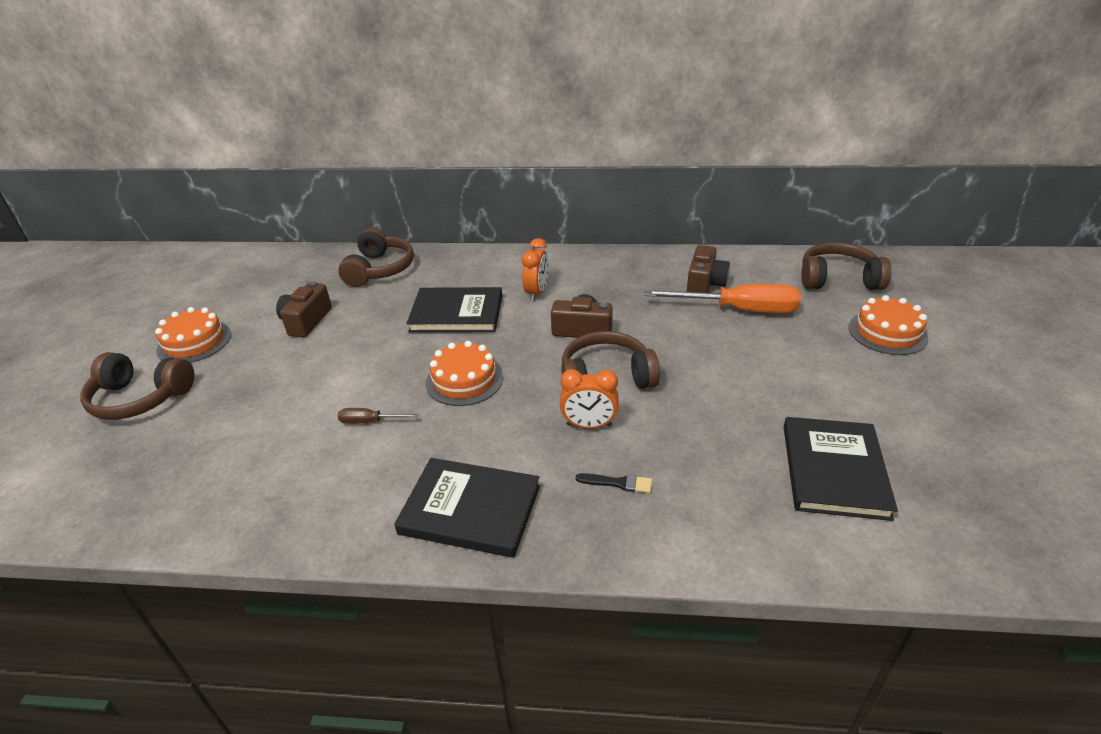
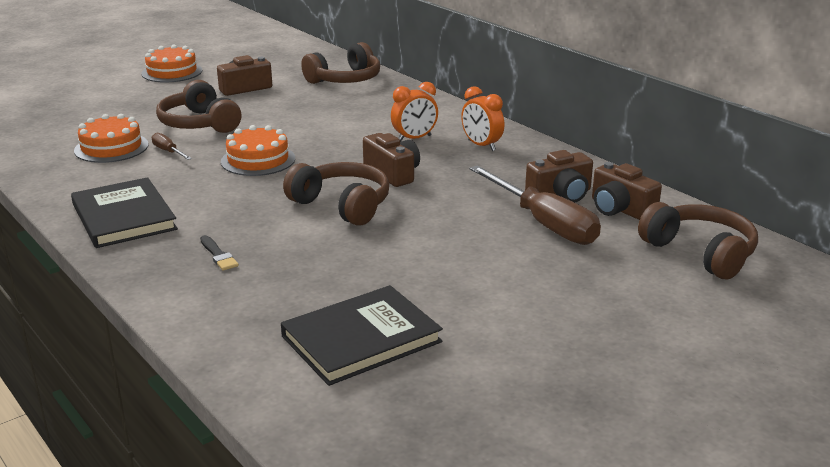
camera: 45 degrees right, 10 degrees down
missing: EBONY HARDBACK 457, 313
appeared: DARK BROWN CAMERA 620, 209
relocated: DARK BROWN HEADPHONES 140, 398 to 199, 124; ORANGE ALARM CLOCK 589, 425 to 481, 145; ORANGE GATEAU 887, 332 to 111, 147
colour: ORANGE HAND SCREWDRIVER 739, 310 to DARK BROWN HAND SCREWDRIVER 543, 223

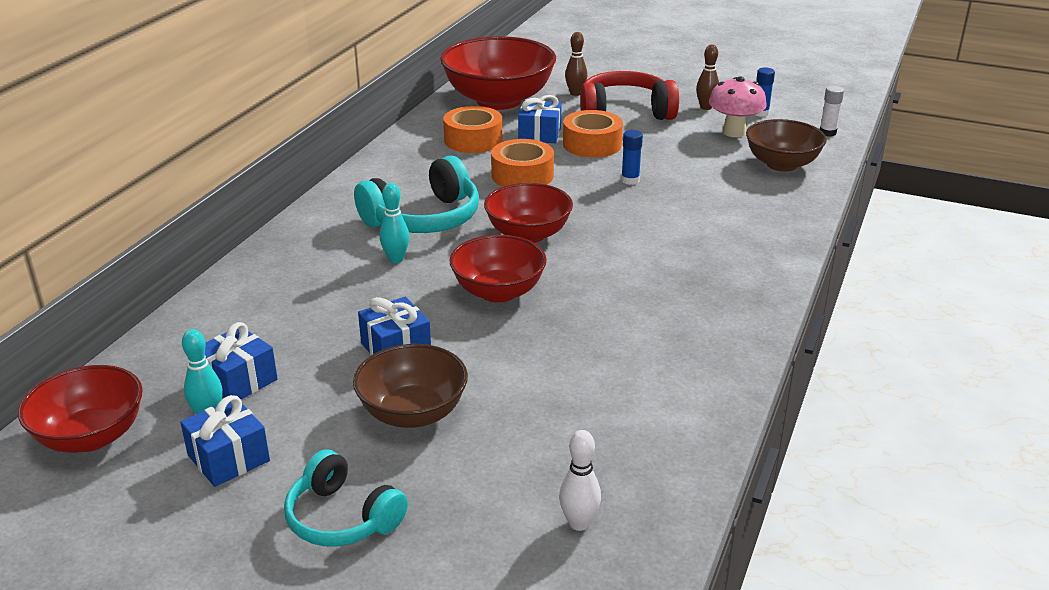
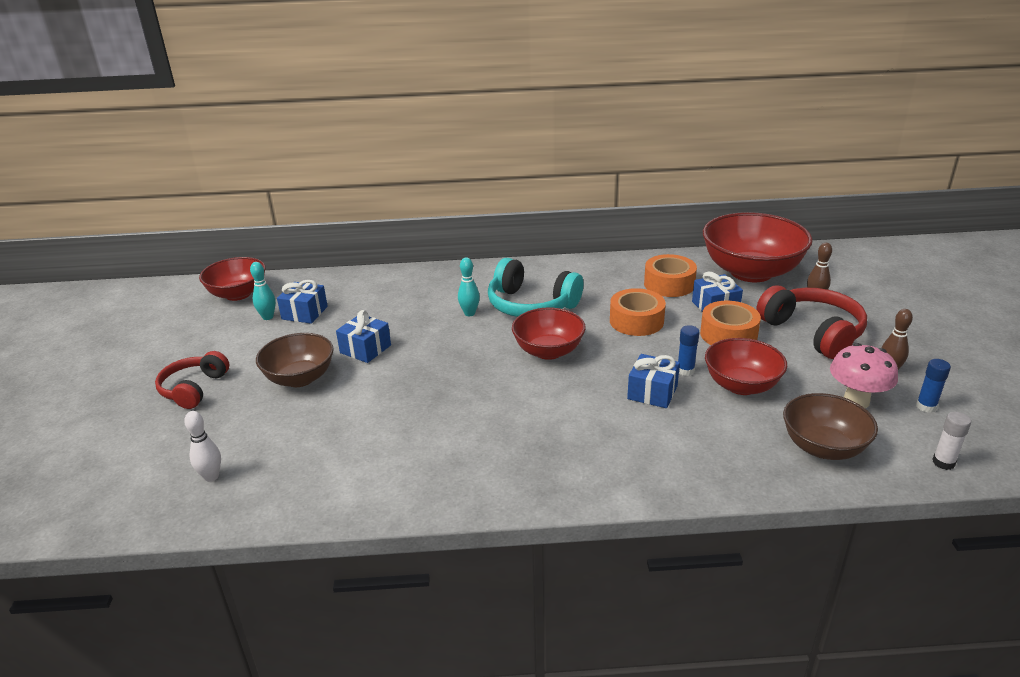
camera: 65 degrees right, 0 degrees up
relocated: ROYAL BLUE PRESENT 228, 458 to 652, 392; RED SERVING BOWL 498, 292 to 741, 385
colour: TEAL HEADPHONES 342, 518 to RED HEADPHONES 194, 389

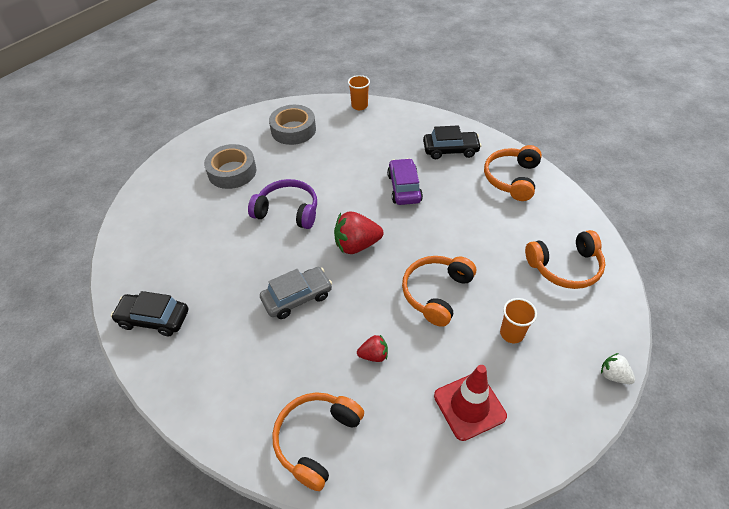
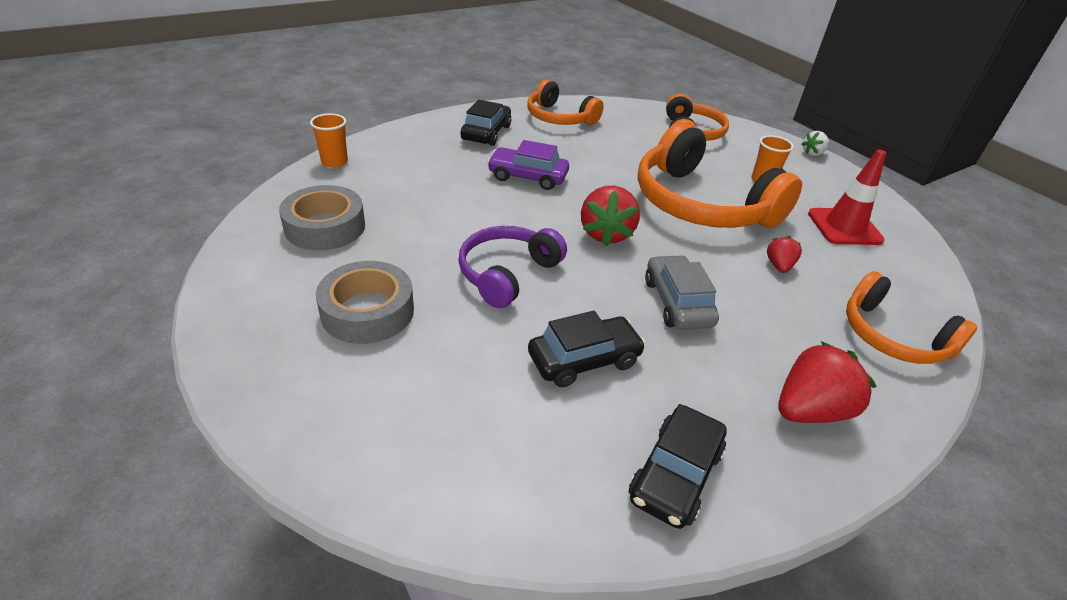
camera: 75 degrees left, 10 degrees down
appeared: EBONY AUTOMOBILE 584, 360; RED BERRY 810, 410
size: ORANGE HEADPHONES 436, 293 = 701, 204 x1.70

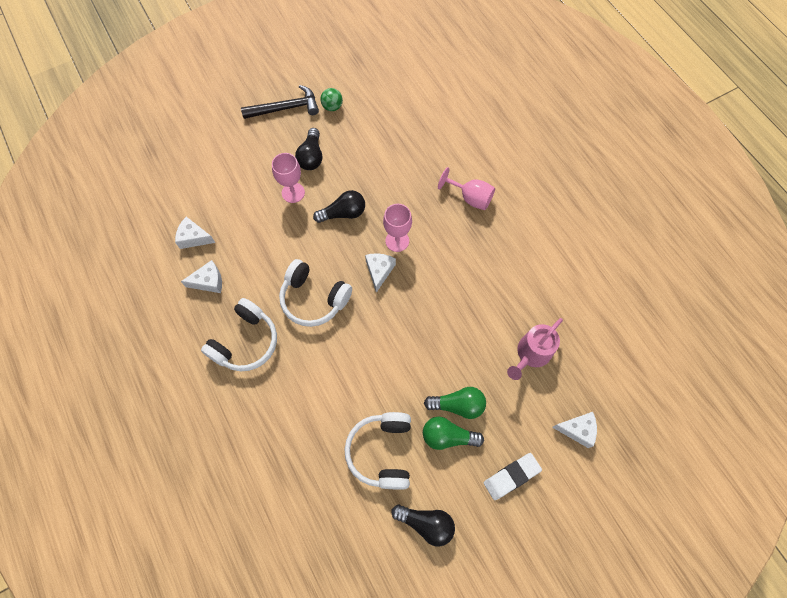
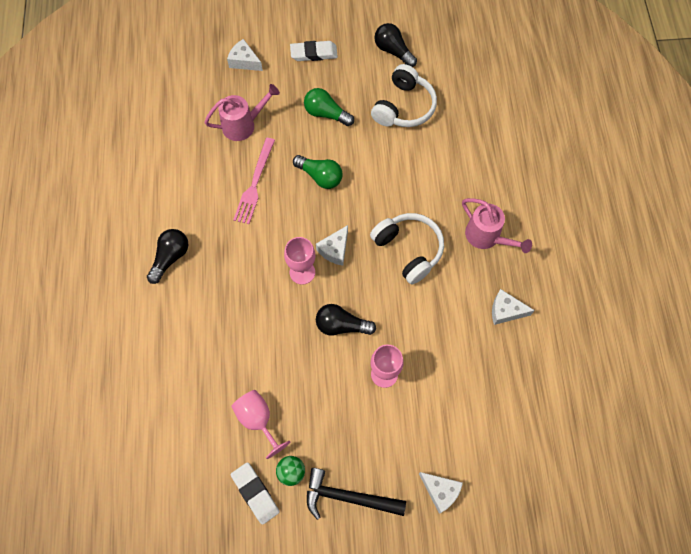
camera: 155 degrees left, 0 degrees up
appeared: PURE WHITE PENCIL ERASER 255, 493; ROSY TABLE FORK 254, 183
relocated: PURE WHITE CHEESE WEDGE 194, 238 to 440, 491; EBONY LIGHTBULB 311, 157 to 170, 257; EMERALD LIGHTBULB 447, 436 to 320, 176; ROSY WINE GLASS 470, 198 to 258, 420
exchanged: PURE WHITE HEADPHONES 245, 342 to ROSY SPRINKLING CAN 487, 237

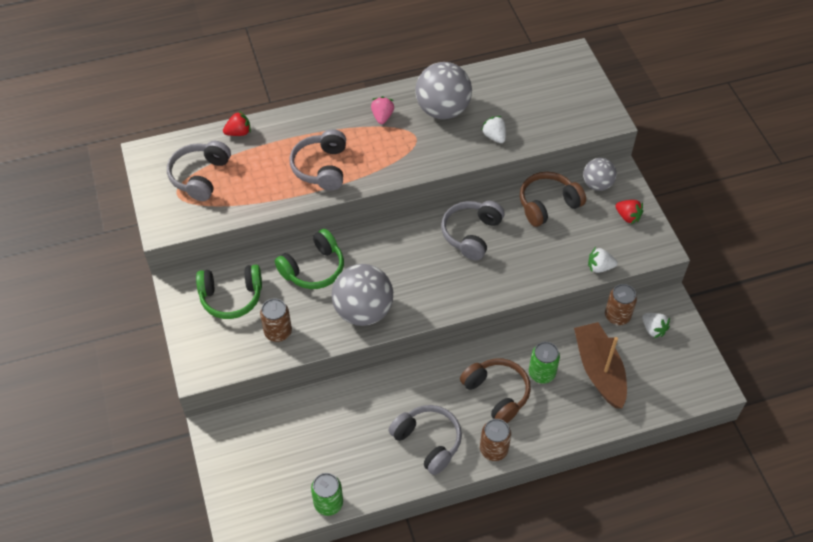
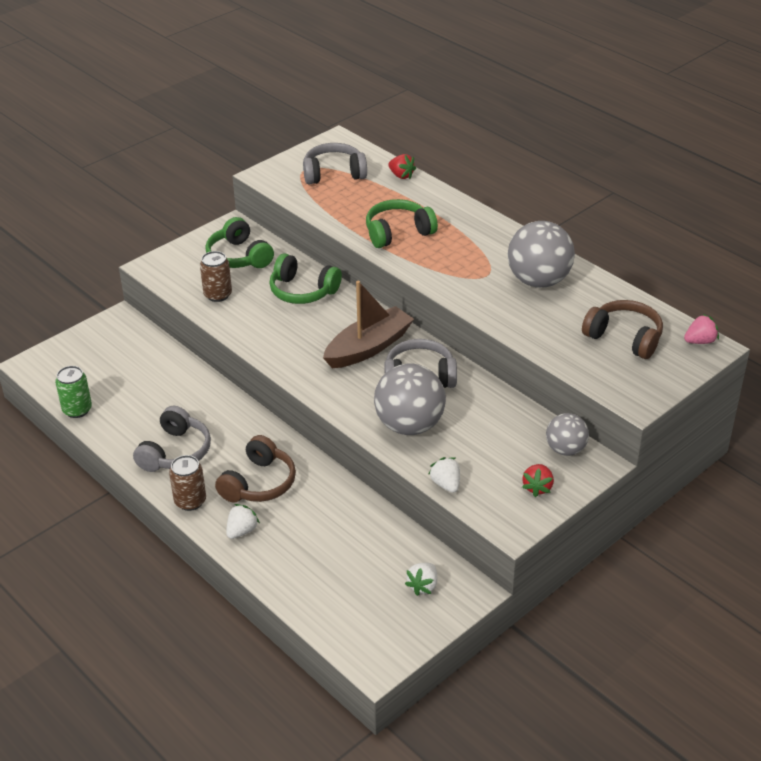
camera: 65 degrees right, 15 degrees down
missing: EMERALD CAN 541, 373; DARK BROWN CAN 617, 316
relocated: GRAY BALL 363, 311 to 409, 425; ROSY BERRY 382, 116 to 700, 341; PURE WHITE BERRY 494, 136 to 242, 531; DARK BROWN HEADPHONES 548, 205 to 624, 338; DARK BROWN SAILBOAT 599, 370 to 369, 347
colour: GRAY HEADPHONES 321, 167 to EMERALD HEADPHONES 398, 233

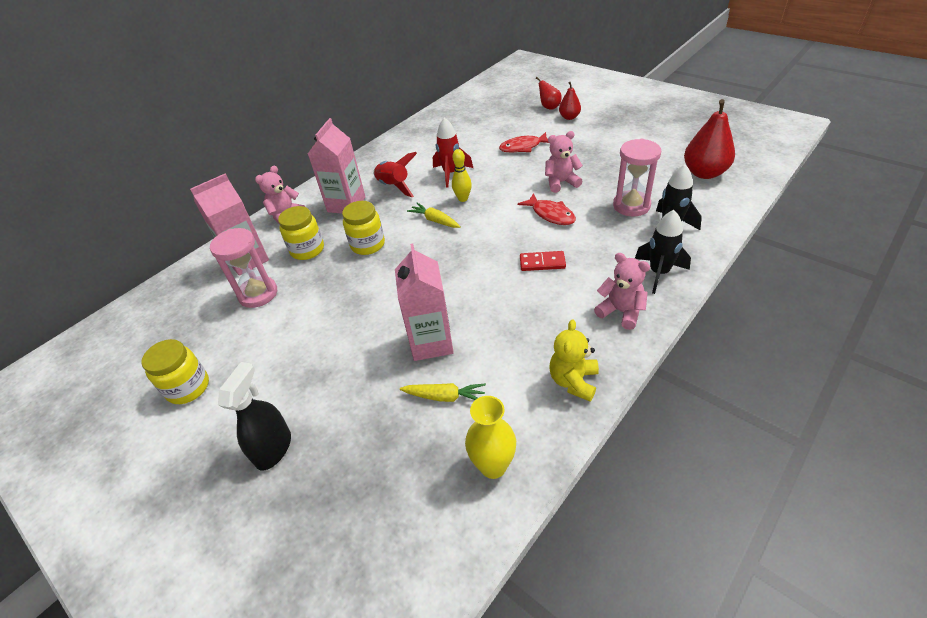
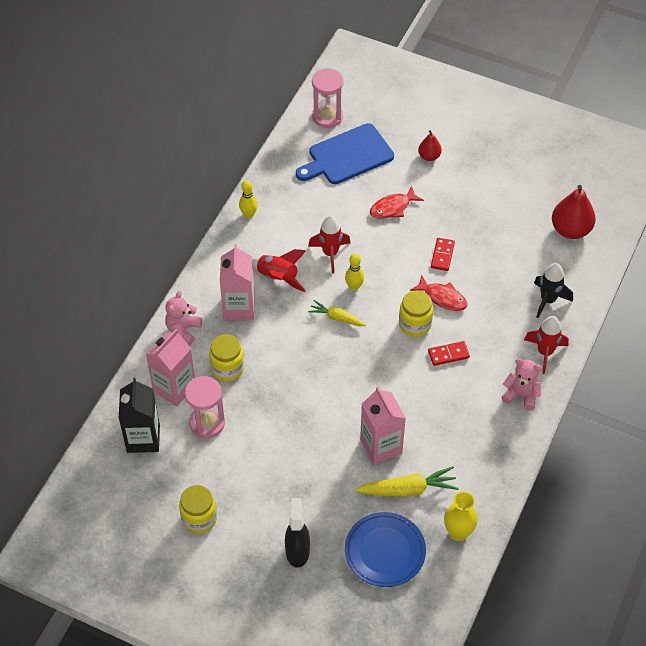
camera: 20 degrees left, 10 degrees up
missing: RED PEAR FRUIT 549, 107; BRIGHT YELLOW STUFFED BEAR 573, 381
appeared: EBONY JUICE CARTON 143, 438; BRIGHT YELLOW SKITTLE 249, 214; ROYAL BLUE CHOPPING BOARD 347, 156; ROYAL BLUE DINNER PLATE 385, 551
relocated: BRIGHT YELLOW JAR 368, 245 to 415, 324; ROSY HOURGLASS 631, 205 to 327, 117
exchanged: ROSY STUFFED BEAR 561, 182 to RED DOMINO PIECE 442, 255
colour: EBONY SPACESHIP 659, 273 to RED SPACESHIP 545, 352
size: BRIGHT YELLOW TOY CARROT 445, 396 = 408, 489 x1.57

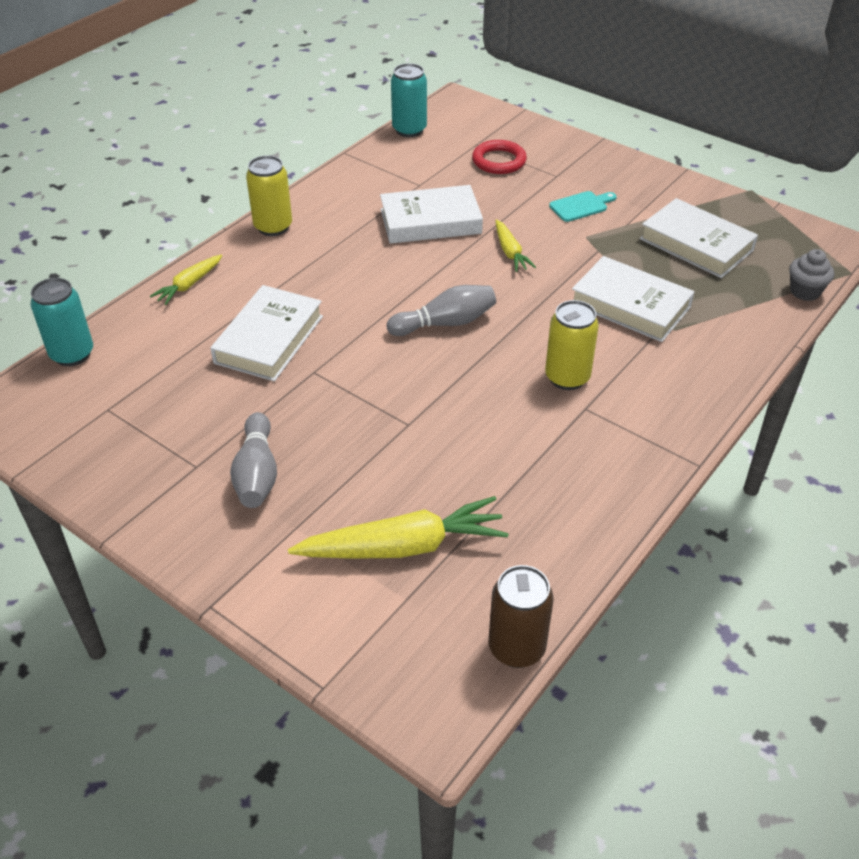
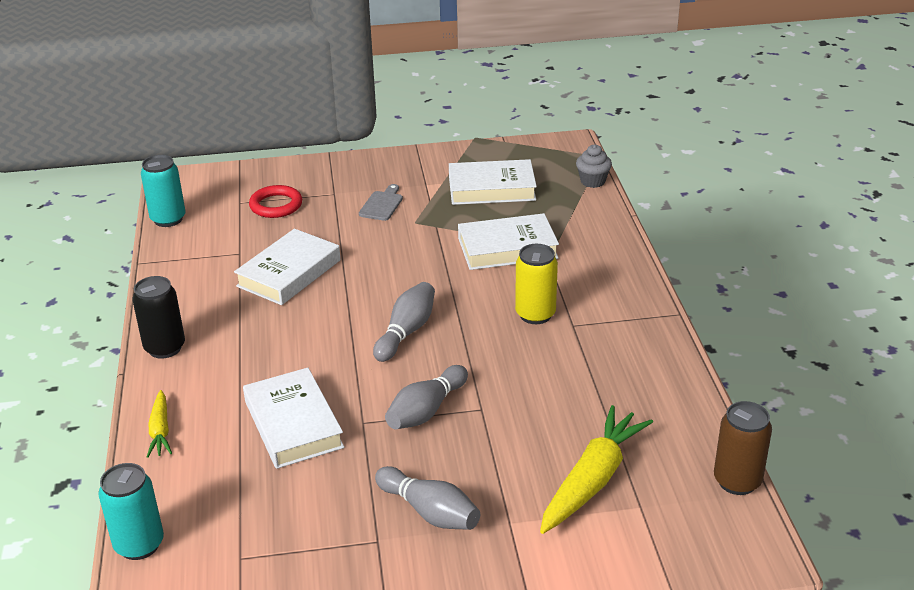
camera: 45 degrees left, 10 degrees down
missing: BRIGHT YELLOW TOY CARROT 510, 252
appeared: GRAY SKITTLE 426, 411
colour: BRIGHT YELLOW CAN 273, 227 to EBONY CAN 165, 348; TEAL CHOPPING BOARD 581, 206 to GRAY CHOPPING BOARD 382, 204

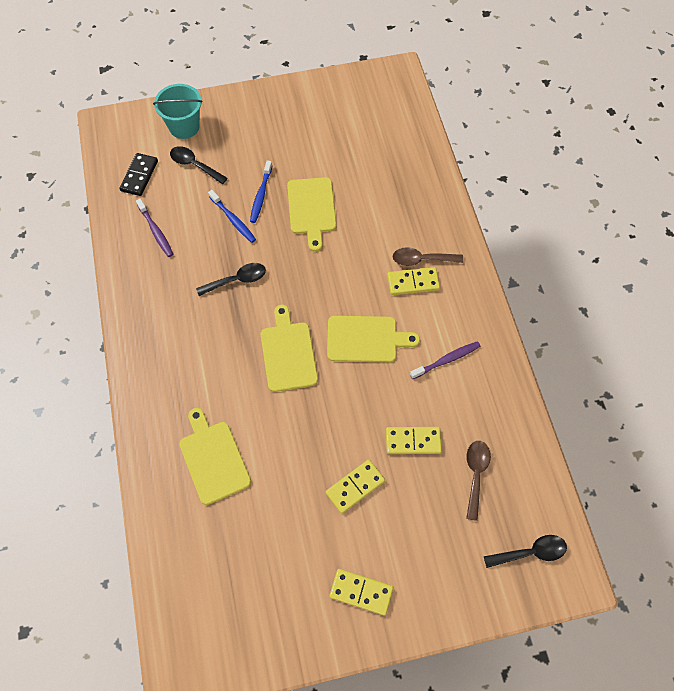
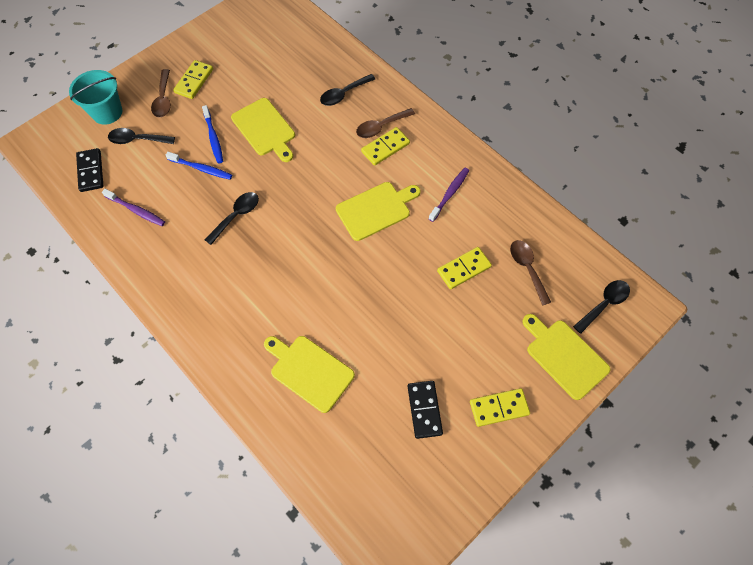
camera: 30 degrees left, 0 degrees up
appeared: DARK BROWN TEASPOON 163, 99; EBONY TEASPOON 344, 94; EBONY DOMINO PIECE 424, 410
relocated: BRIGHT YELLOW CHOPPING BOARD 288, 353 to 564, 356; BRIGHT YELLOW DOMINO PIECE 355, 487 to 194, 81

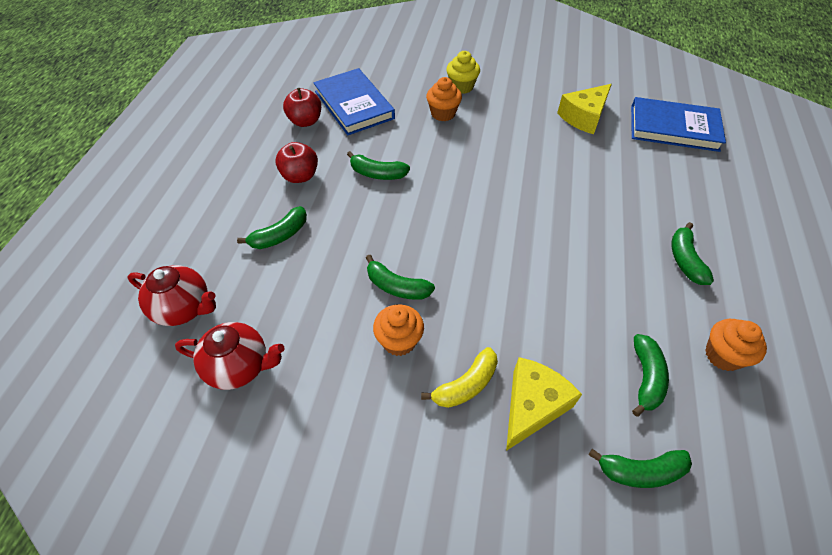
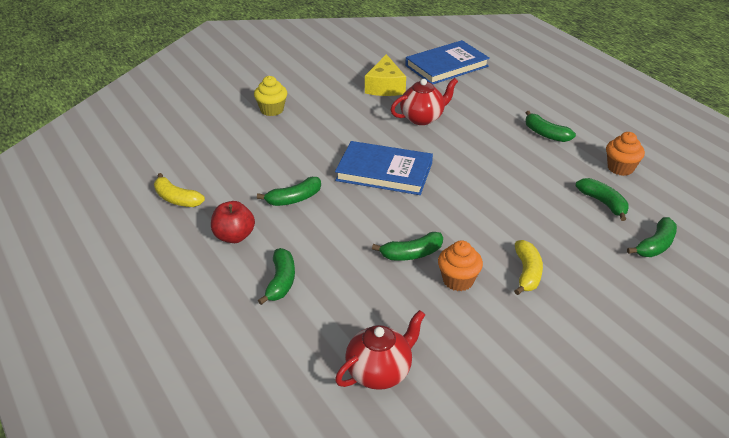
camera: 45 degrees left, 15 degrees down
missing: ORANGE MUFFIN 443, 113; BRIGHT YELLOW CHEESE WEDGE 532, 406
relocated: RED CHINA TEAPOT 184, 308 to 422, 118; ROYAL BLUE HARDBACK 354, 105 to 384, 172
exchanged: RED APPLE 305, 121 to BRIGHT YELLOW BANANA 177, 199

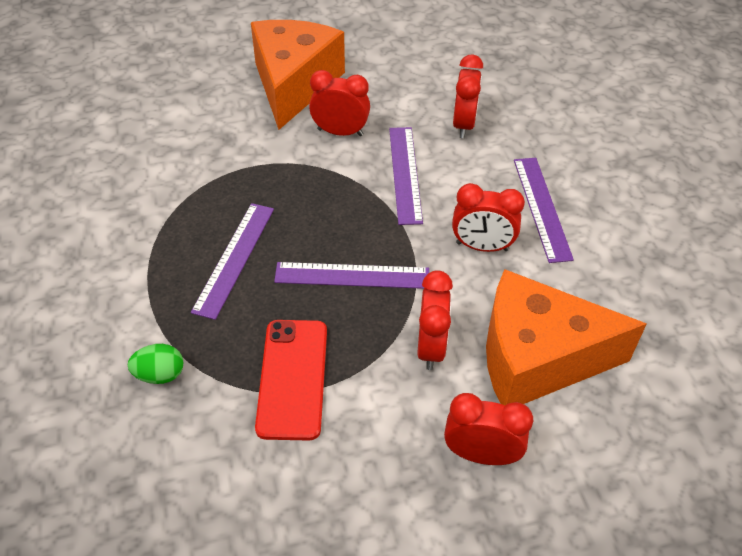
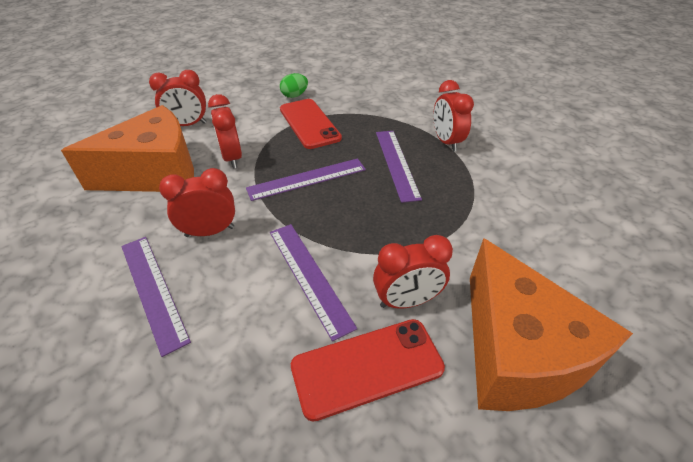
camera: 155 degrees right, 5 degrees down
appeared: RED PHONE 367, 367
relocated: EMERALD EGG 160, 375 to 294, 95; RED ALARM CLOCK 464, 124 to 446, 142

